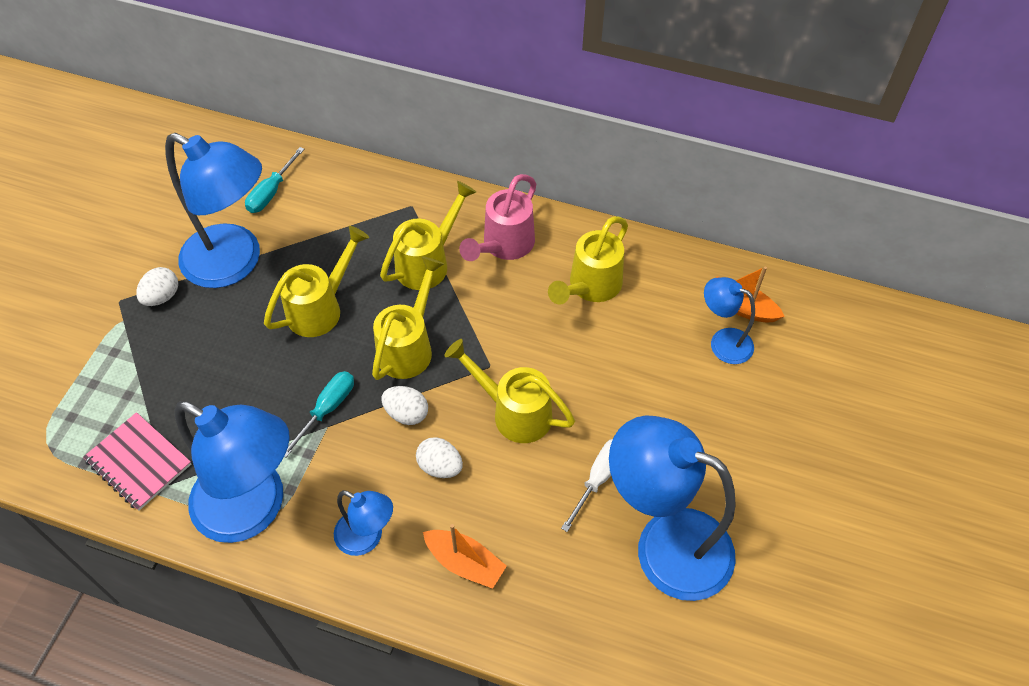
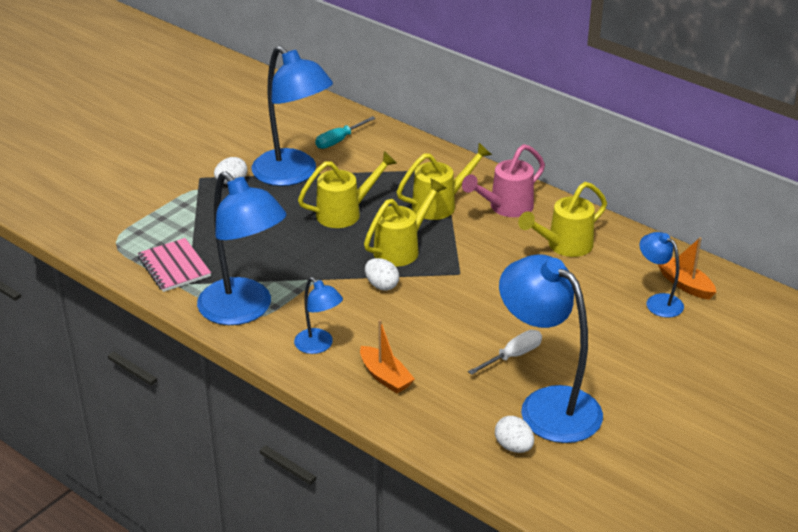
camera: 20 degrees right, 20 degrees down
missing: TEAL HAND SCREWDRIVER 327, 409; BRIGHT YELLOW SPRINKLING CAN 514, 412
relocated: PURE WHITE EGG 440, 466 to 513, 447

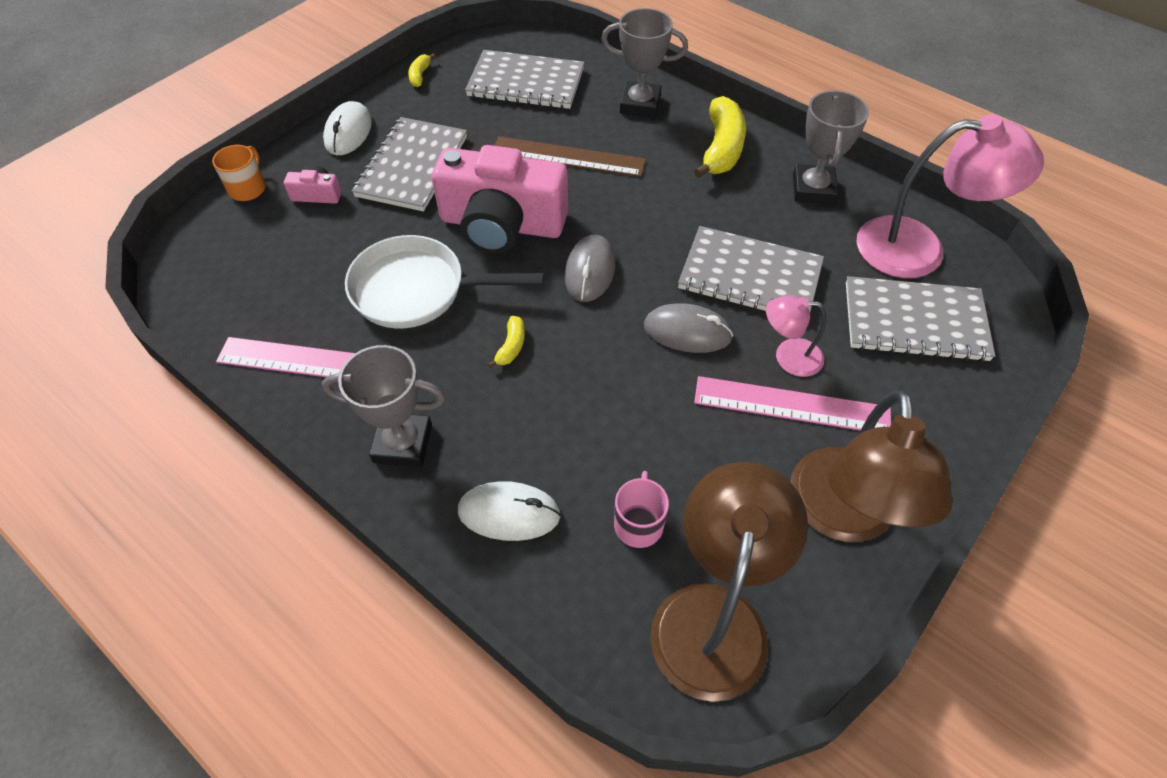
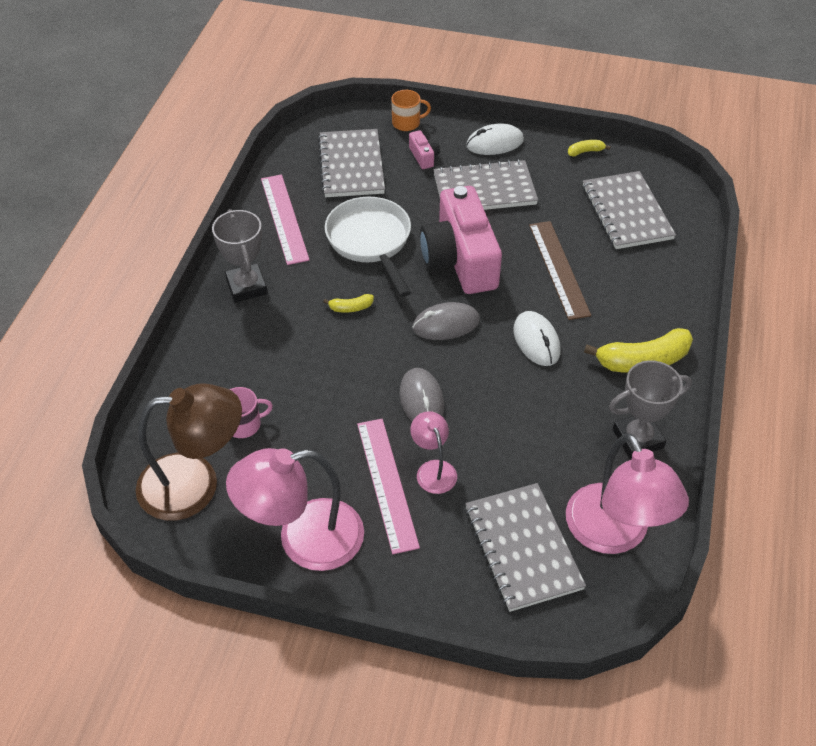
camera: 65 degrees right, 5 degrees down
missing: GRAY AWARD CUP 640, 104
relocated: PURE WHITE MOUSE 509, 513 to 536, 341; GRAY EXERCISE BOOK 750, 276 to 351, 165
colour: DARK BROWN READING LAMP 843, 516 to ROSY READING LAMP 303, 539

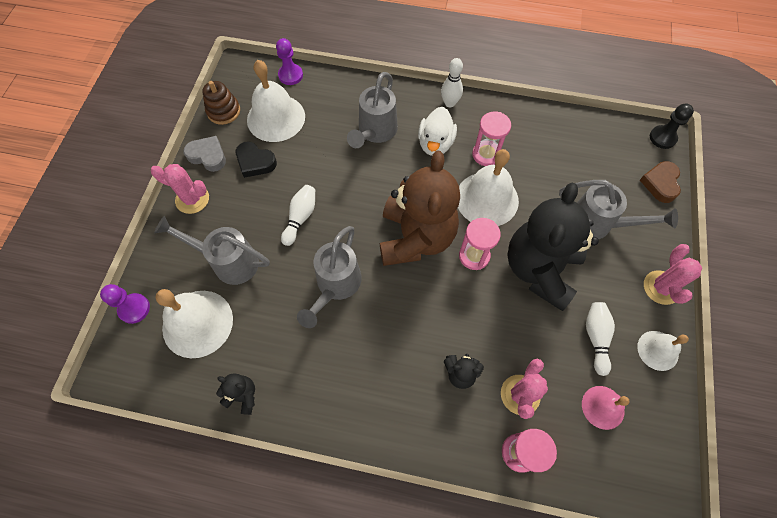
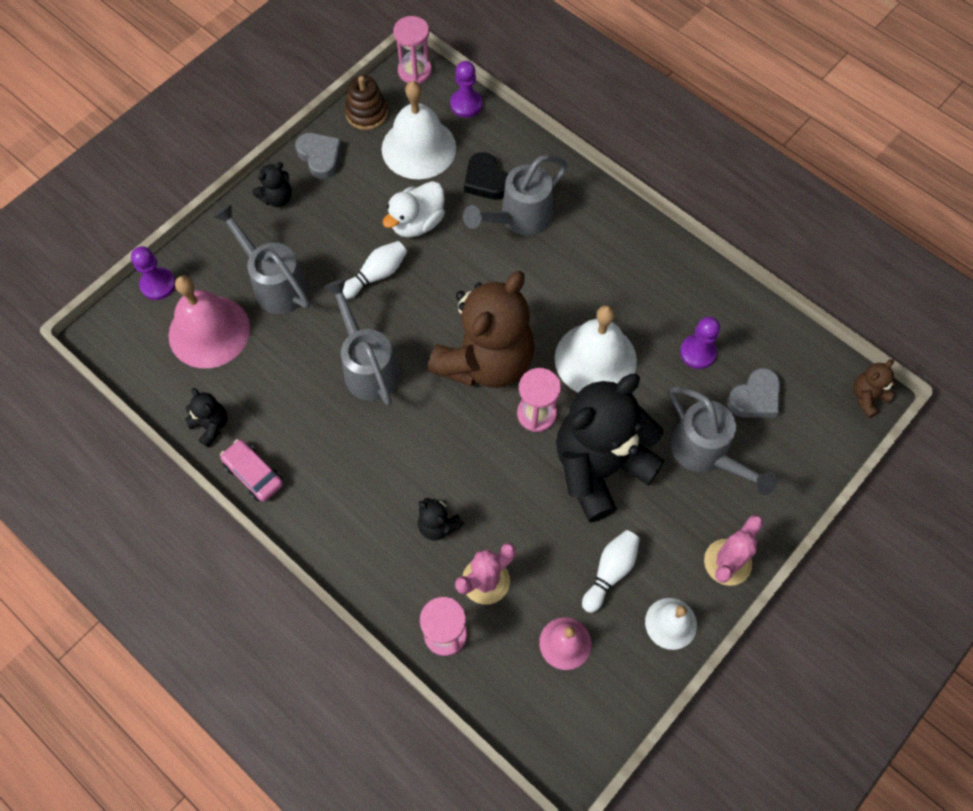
camera: 30 degrees right, 0 degrees up
missing: PURE WHITE SKITTLE 449, 103; DARK BROWN HEART SHAPE 660, 183
appeared: ROSY AUTOMOBILE 253, 474; PURPLE PAWN 698, 352; GRAY HEART SHAPE 755, 398
relocated: EBONY HEART SHAPE 255, 162 to 485, 181; PURE WHITE DUCK 435, 144 to 417, 223; ROSY HOURGLASS 486, 154 to 415, 71
exchanged: ROSY PRICKLY PLANT 192, 199 to EBONY STUFFED BEAR 277, 198; EBONY PAWN 662, 138 to DARK BROWN STUFFED BEAR 867, 397
colour: PURE WHITE HAND BELL 197, 323 to ROSY HAND BELL 209, 331
spun: GRAY SPRINKLING CAN 336, 286 = 368, 367 105 degrees clockwise

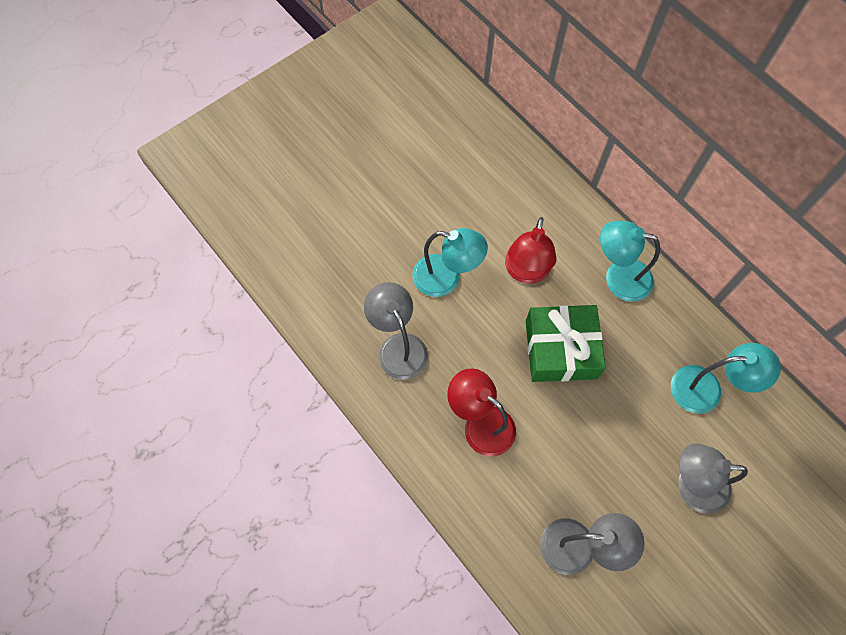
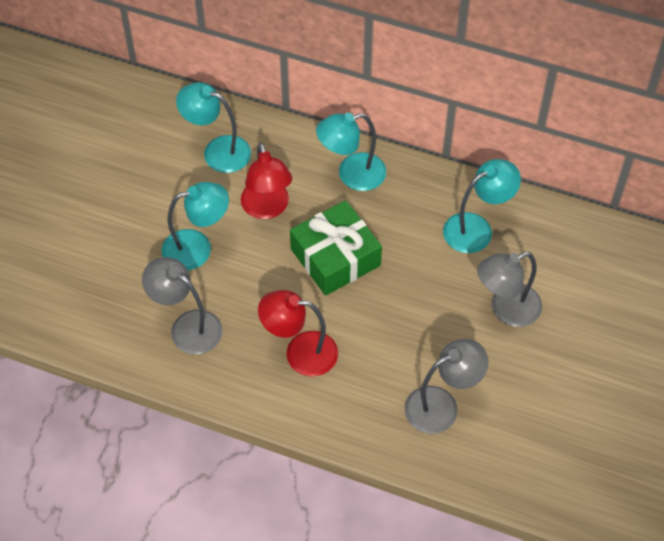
camera: 30 degrees left, 10 degrees down
appeared: TEAL READING LAMP 217, 151

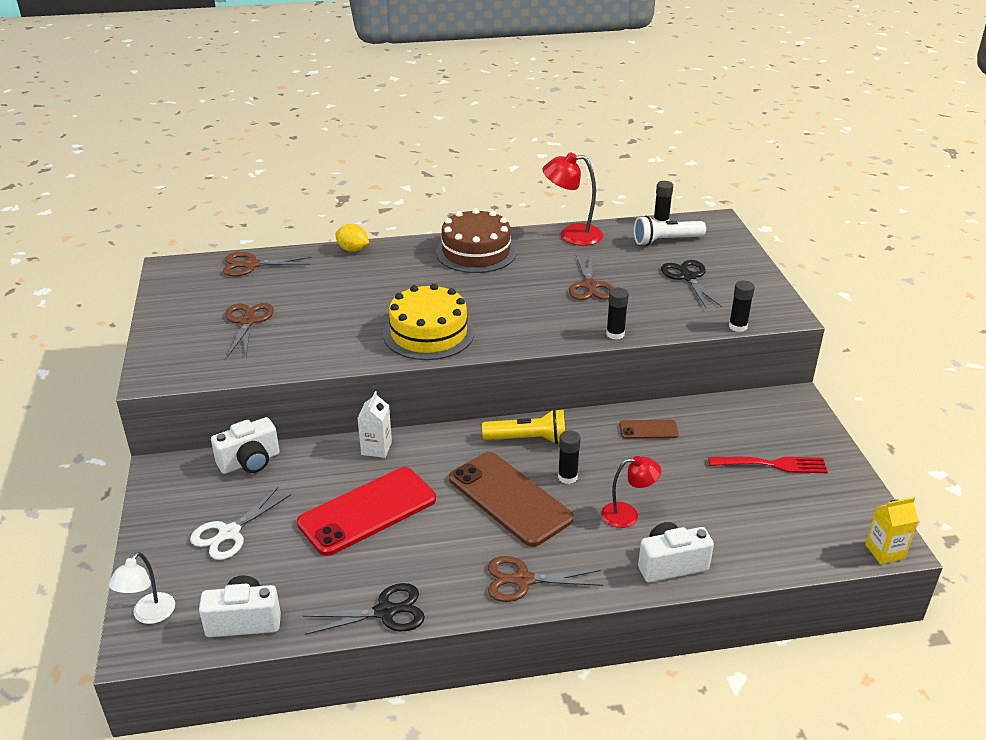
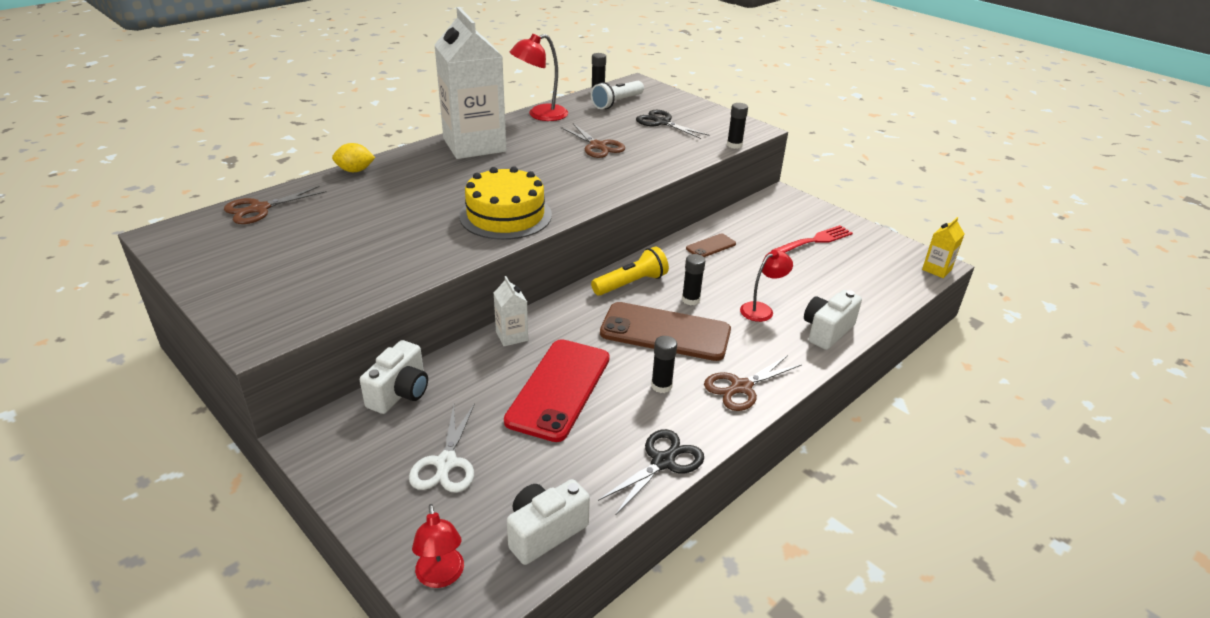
camera: 35 degrees left, 0 degrees up
missing: DARK BROWN PAIR OF SCISSORS 247, 321
relocated: EBONY GLUE STICK 615, 334 to 661, 386
exchanged: DARK BROWN GATEAU 476, 252 to PURE WHITE JUICE CARTON 474, 145
colour: PURE WHITE READING LAMP 149, 615 to RED READING LAMP 441, 577

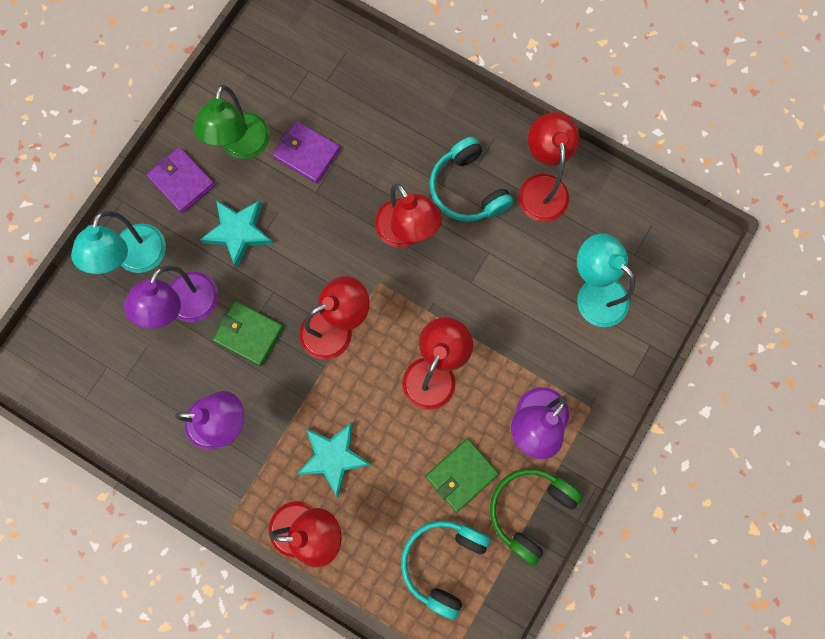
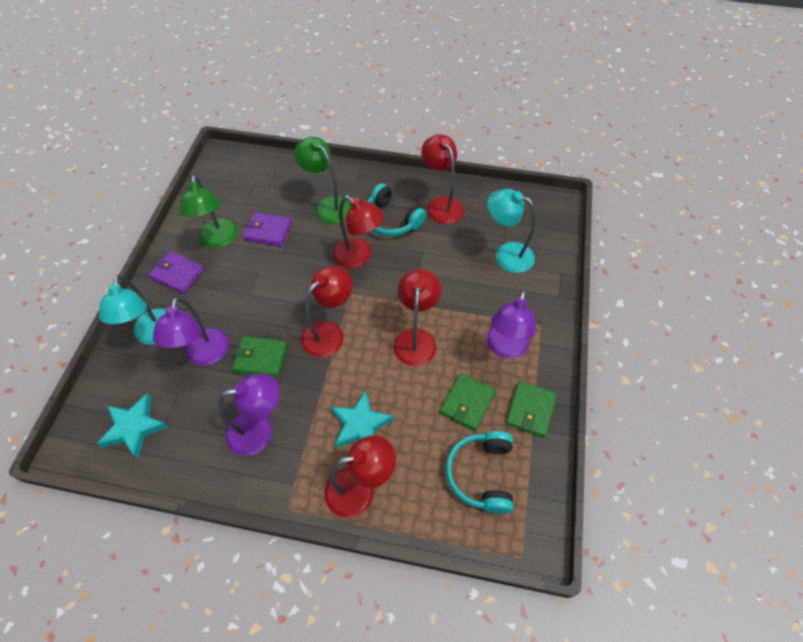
camera: 20 degrees left, 20 degrees down
appeared: EMERALD READING LAMP 328, 205
relocated: TEAL STAR 238, 232 to 134, 427
exchanged: EMERALD HEADPHONES 529, 510 to EMERALD BILLFOLD 530, 410

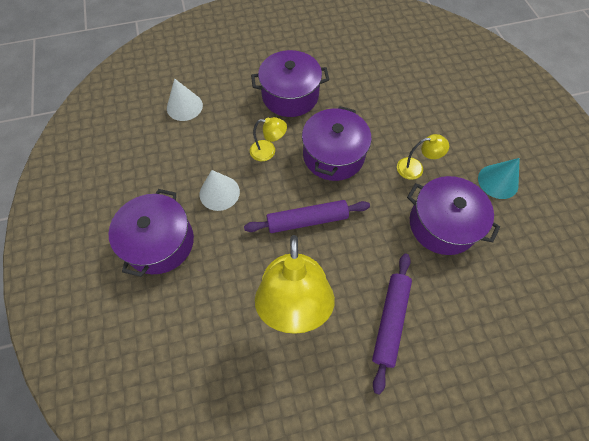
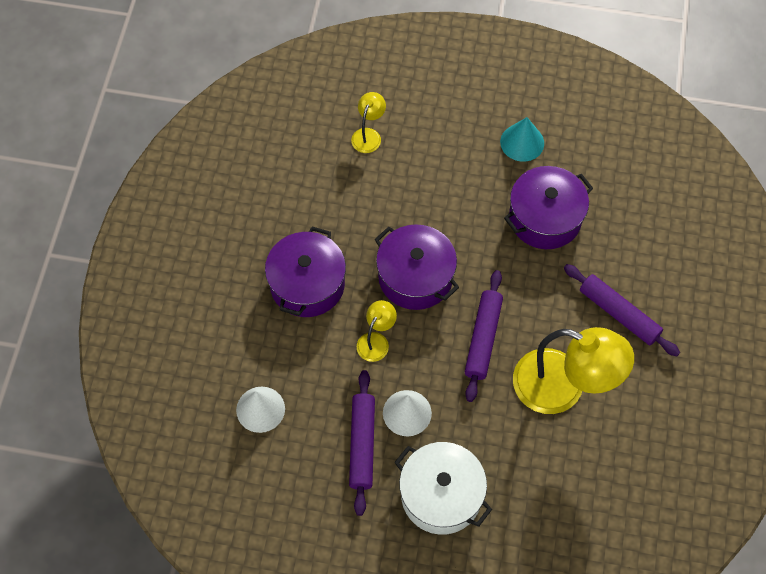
camera: 65 degrees left, 0 degrees up
appeared: PURPLE ROLLING PIN 362, 444
relocated: BRIGHT YELLOW READING LAMP 415, 168 to 368, 135
colour: PURPLE COOKING POT 160, 242 to PURE WHITE COOKING POT 441, 495

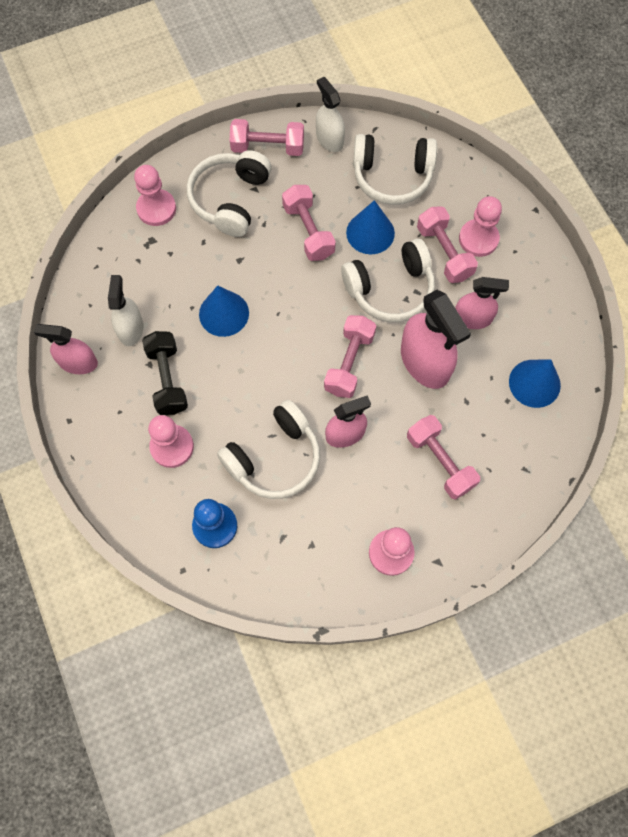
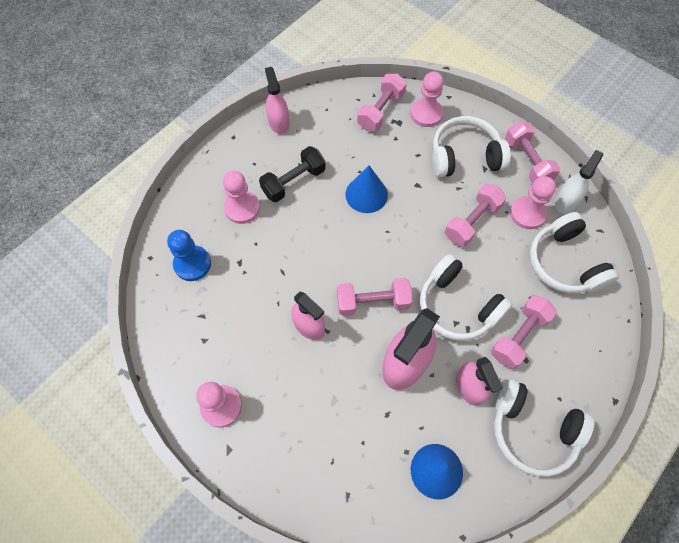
camera: 65 degrees right, 5 degrees down
missing: PURE WHITE SPRAYER 130, 329; ROYAL BLUE SOLID CONE 370, 233
relocated: PURE WHITE HEADPHONES 274, 458 to 532, 431; ROSY FREE WEIGHT 440, 461 to 381, 111; ROSY PAWN 478, 239 to 527, 213

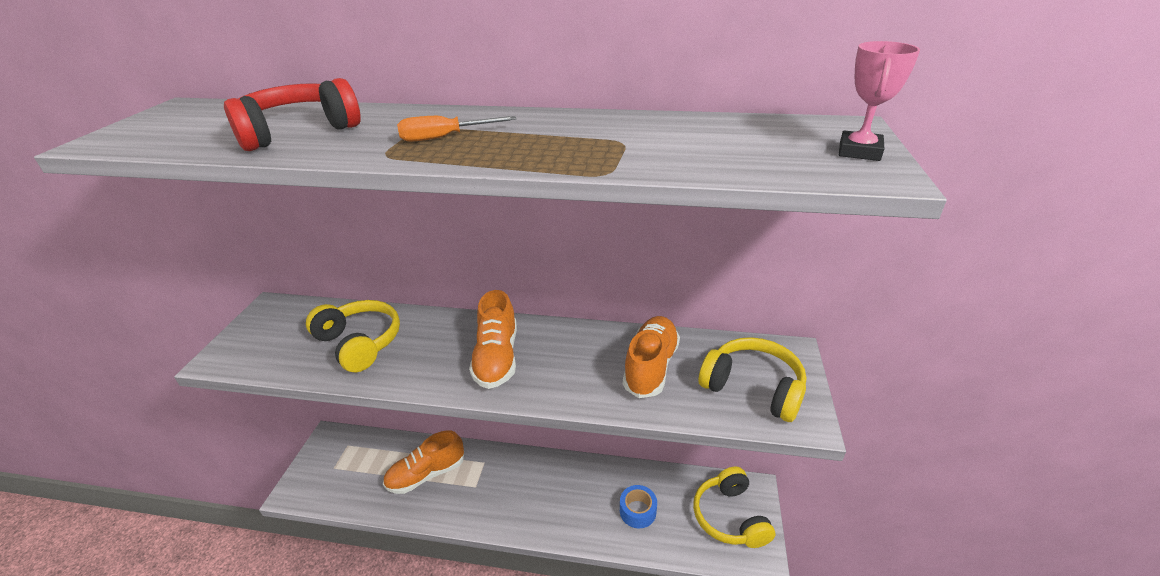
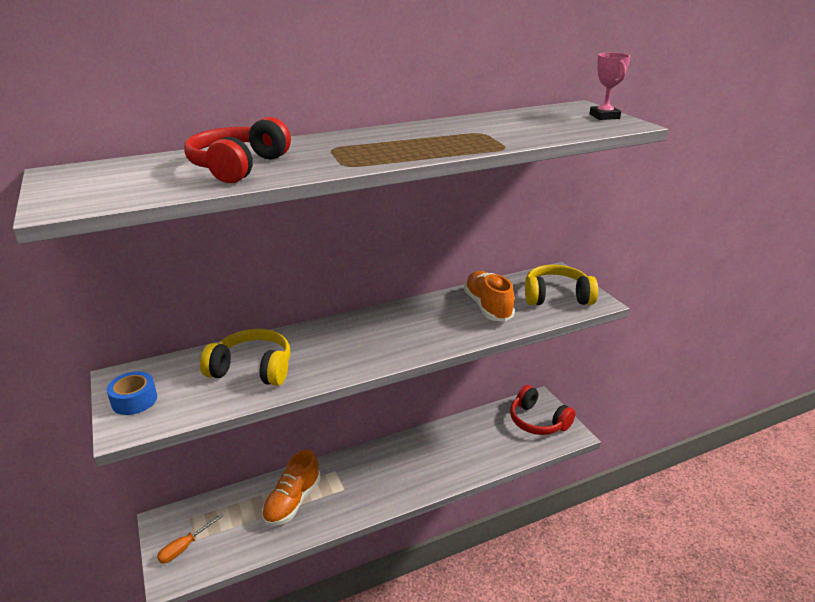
camera: 35 degrees left, 5 degrees down
missing: ORANGE SNEAKER 497, 358
relocated: ORANGE HAND SCREWDRIVER 444, 137 to 184, 547; ROYAL BLUE TAPE 637, 511 to 134, 400
colour: BRIGHT YELLOW HEADPHONES 730, 517 to RED HEADPHONES 538, 421

